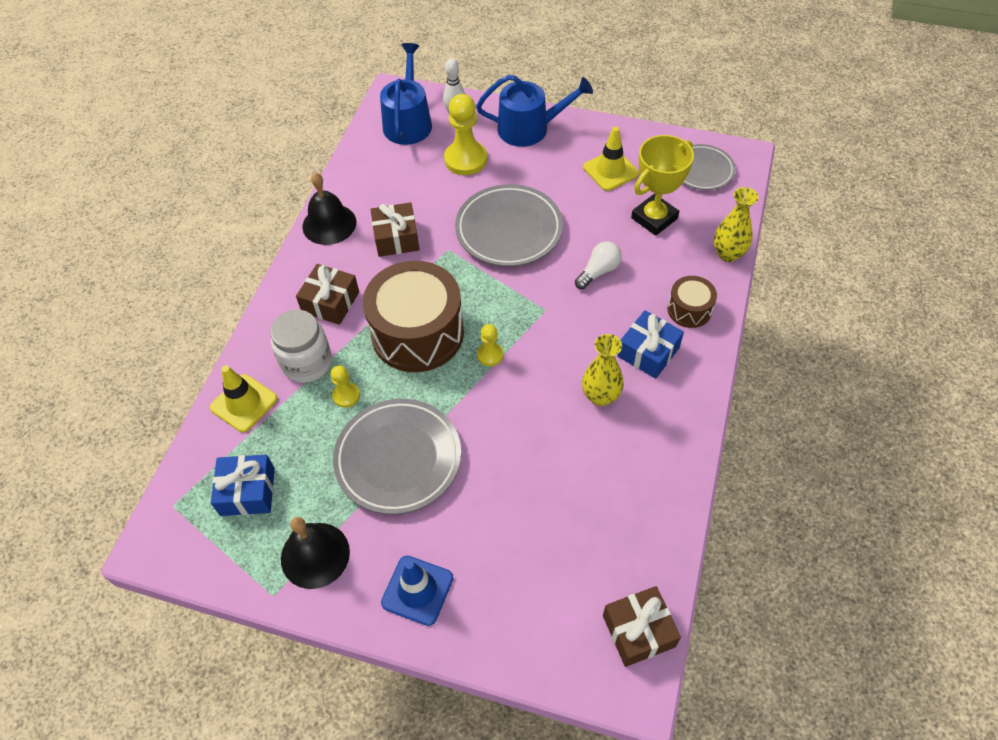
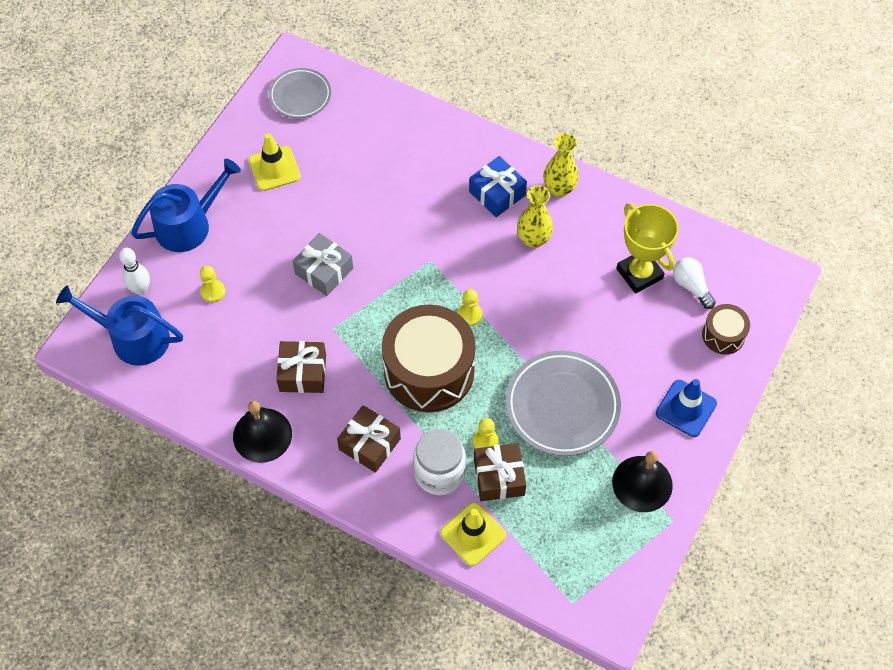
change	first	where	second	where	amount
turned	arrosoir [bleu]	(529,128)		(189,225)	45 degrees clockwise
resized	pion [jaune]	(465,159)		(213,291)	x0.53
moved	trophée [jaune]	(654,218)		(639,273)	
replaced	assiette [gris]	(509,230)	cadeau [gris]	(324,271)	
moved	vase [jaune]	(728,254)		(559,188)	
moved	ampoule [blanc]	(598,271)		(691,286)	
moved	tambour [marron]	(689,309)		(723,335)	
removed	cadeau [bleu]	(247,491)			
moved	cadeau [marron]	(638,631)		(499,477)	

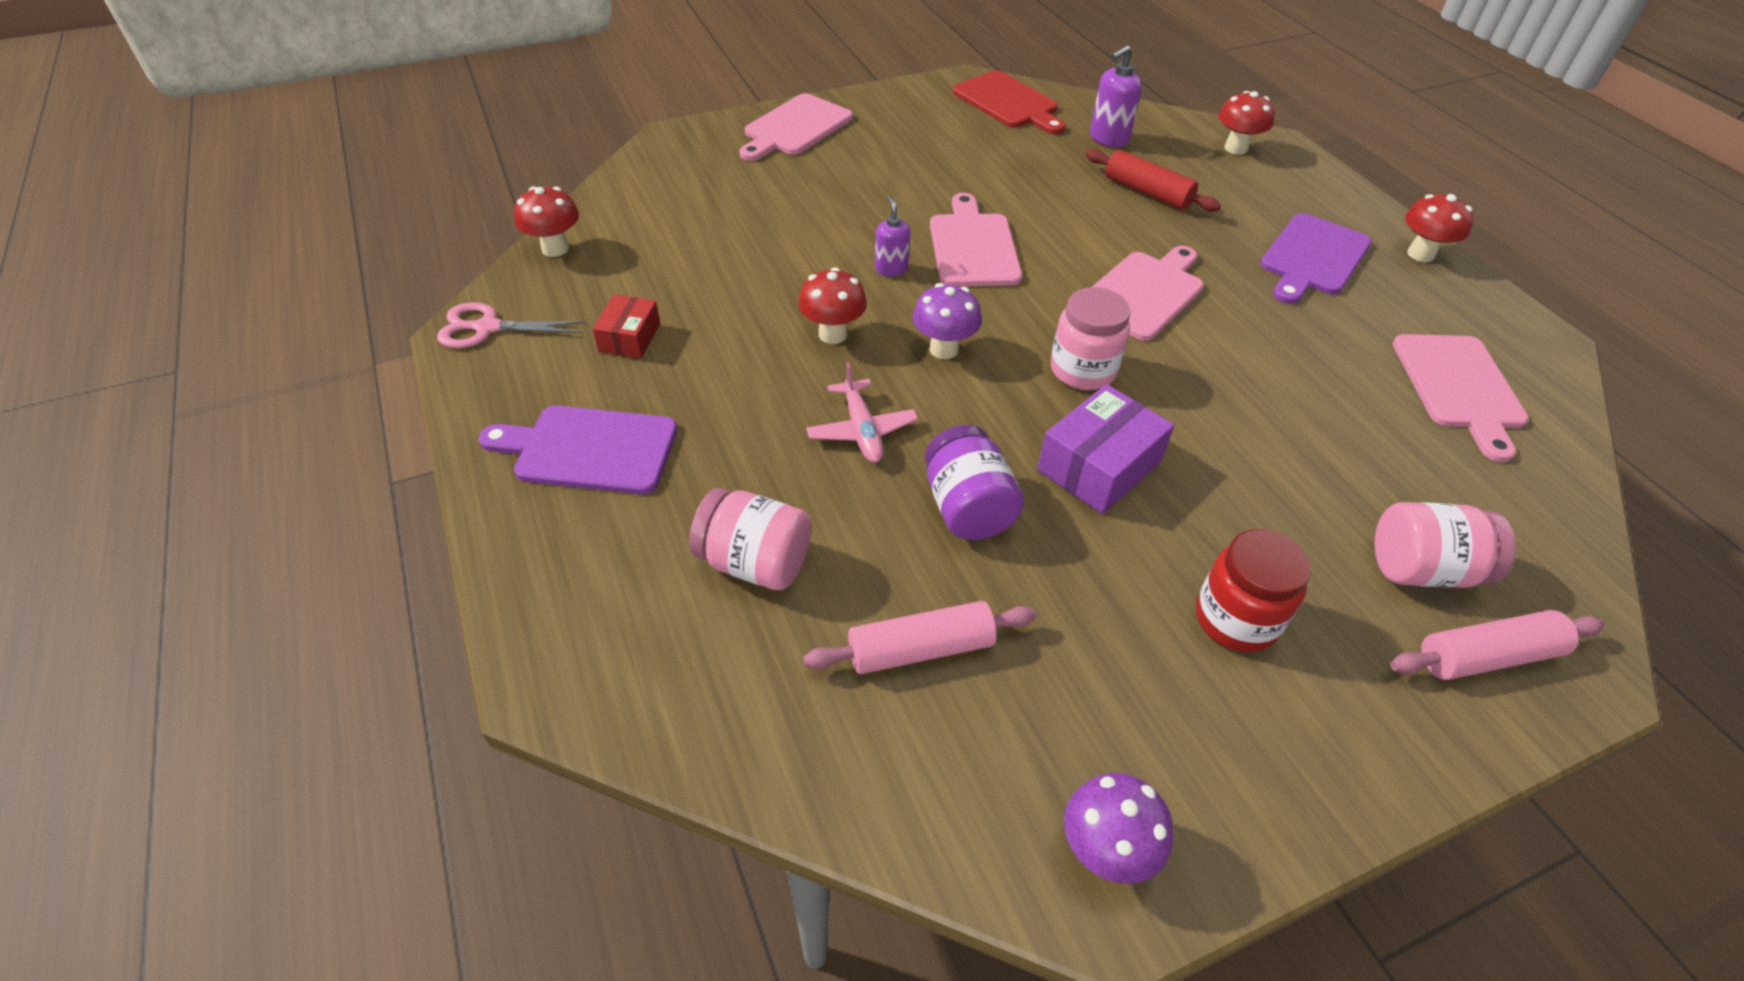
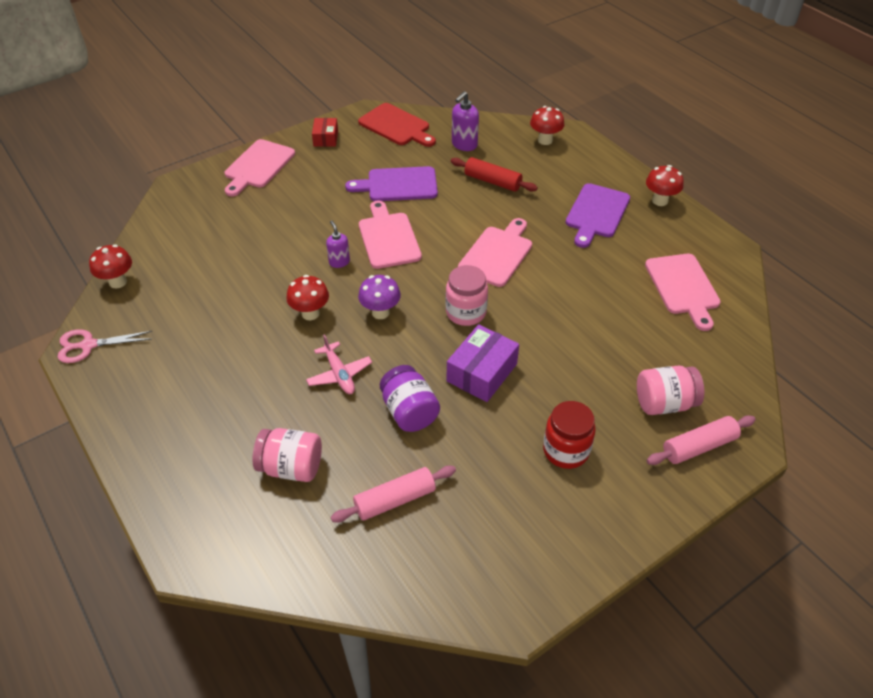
change	first	where	second	where	amount
moved	boîte [rouge]	(629,337)		(325,138)	
moved	planche à découper [violet]	(589,450)		(398,185)	
removed	champignon [violet]	(1104,851)			

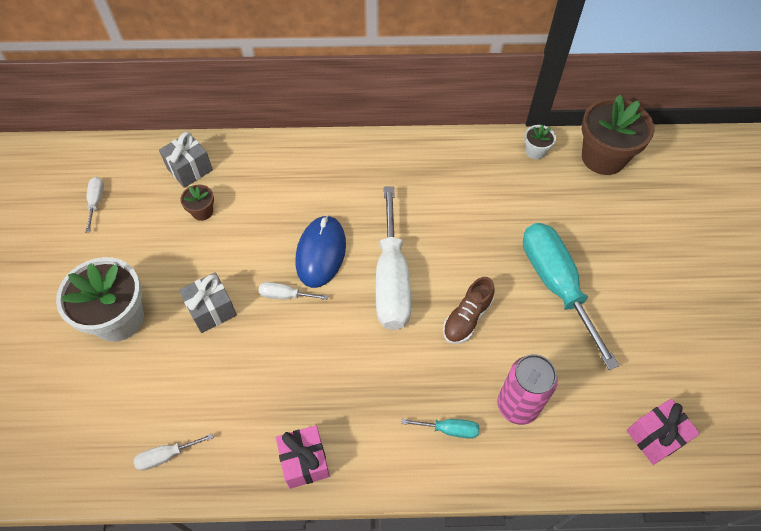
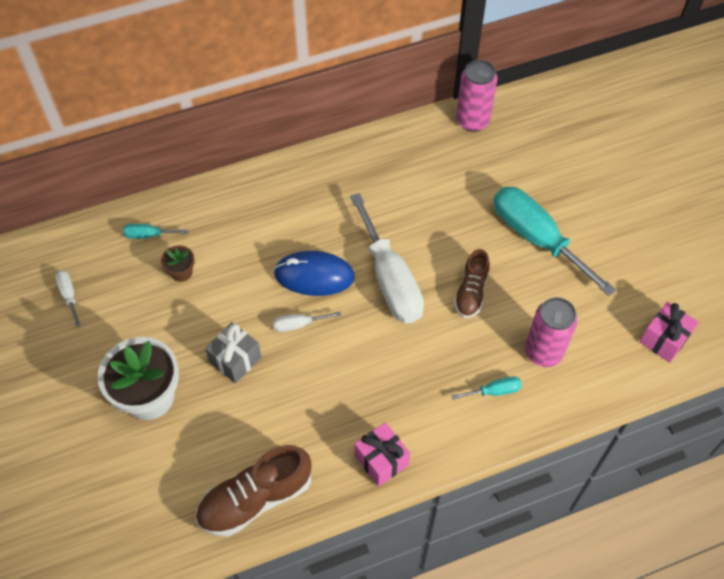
change	first	where	second	where	amount
removed	pot de fleurs [marron]	(603,157)			
replaced	pot de fleurs [blanc]	(535,151)	canette [rose]	(472,121)	
replaced	cadeau [gris]	(190,169)	tournevis [turquoise]	(148,235)	
turned	souris [bleu]	(321,253)		(314,276)	75 degrees counterclockwise
replaced	tournevis [blanc]	(166,456)	chaussure [marron]	(255,499)	

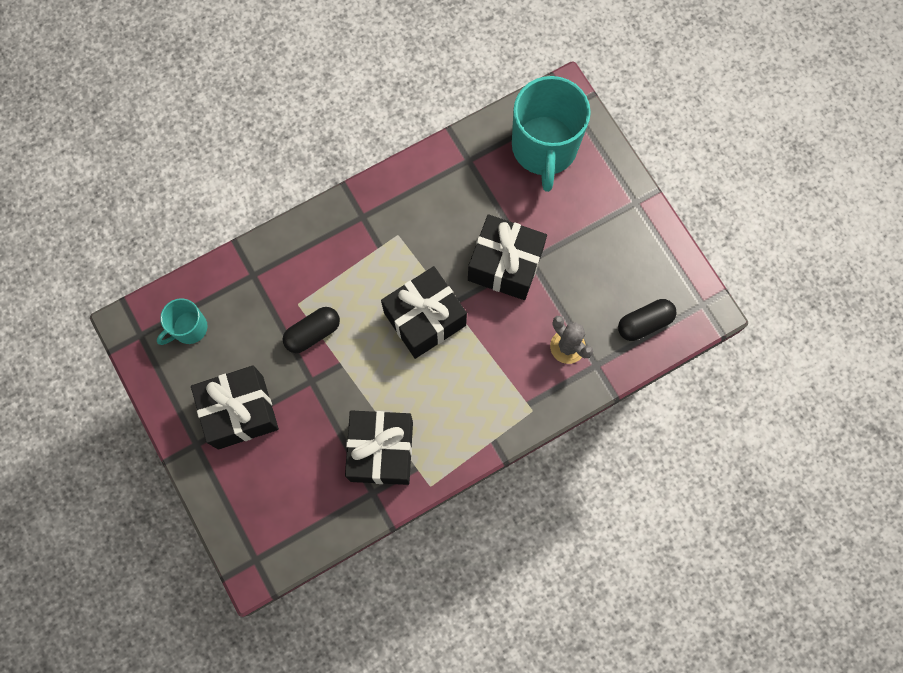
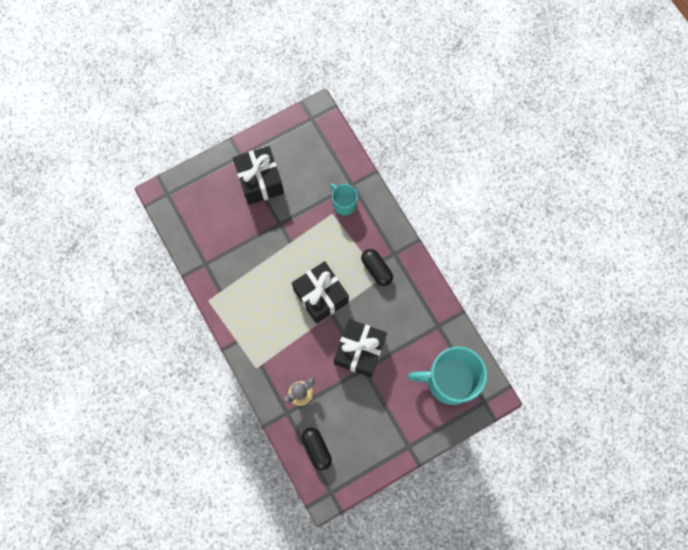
change	first	where	second	where	amount
moved	tasse [turquoise]	(189,328)		(344,204)	
moved	gélule [noir]	(313,333)		(376,269)	
removed	cadeau [noir]	(381,451)			

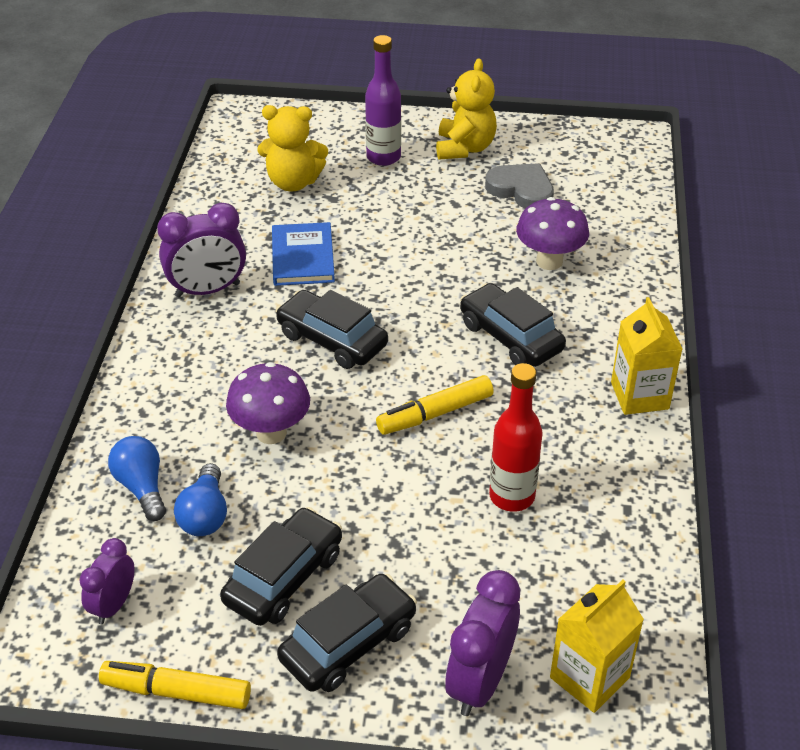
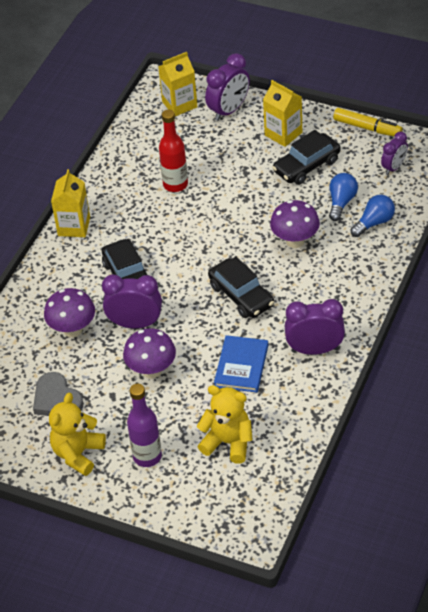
change	first	where	second	where	amount
removed	feutre [jaune]	(435,414)			
turned	ampoule [bleu]	(142,487)		(374,222)	120 degrees counterclockwise
replaced	voiture [noir]	(348,643)	brique de lait [jaune]	(283,134)	
added			réveil [violet]	(135,324)	
added			champignon [violet]	(151,370)	

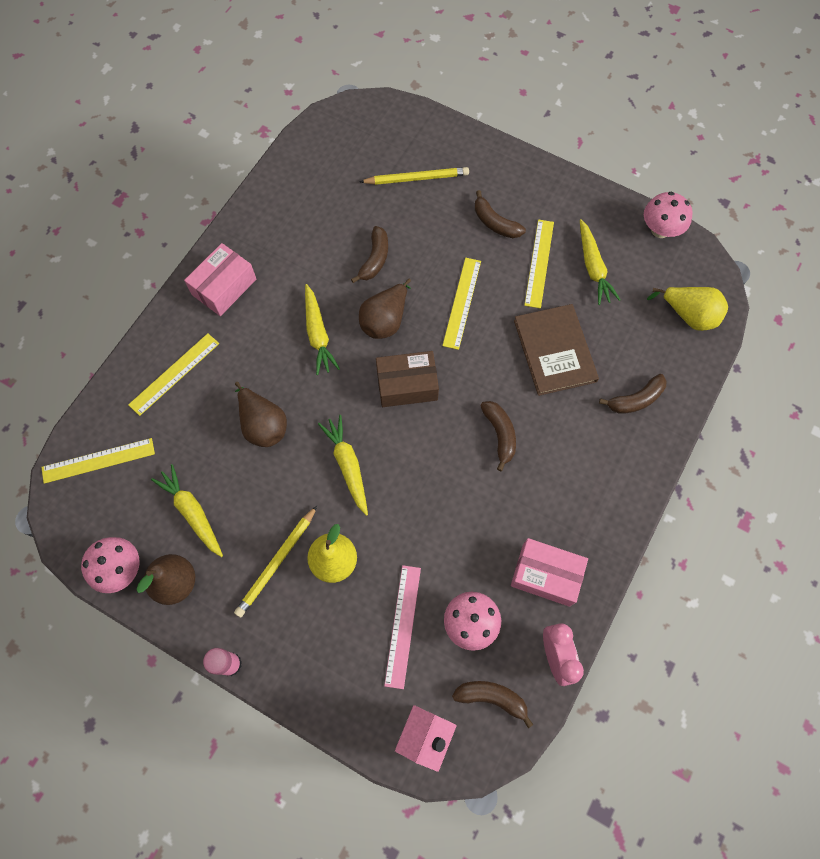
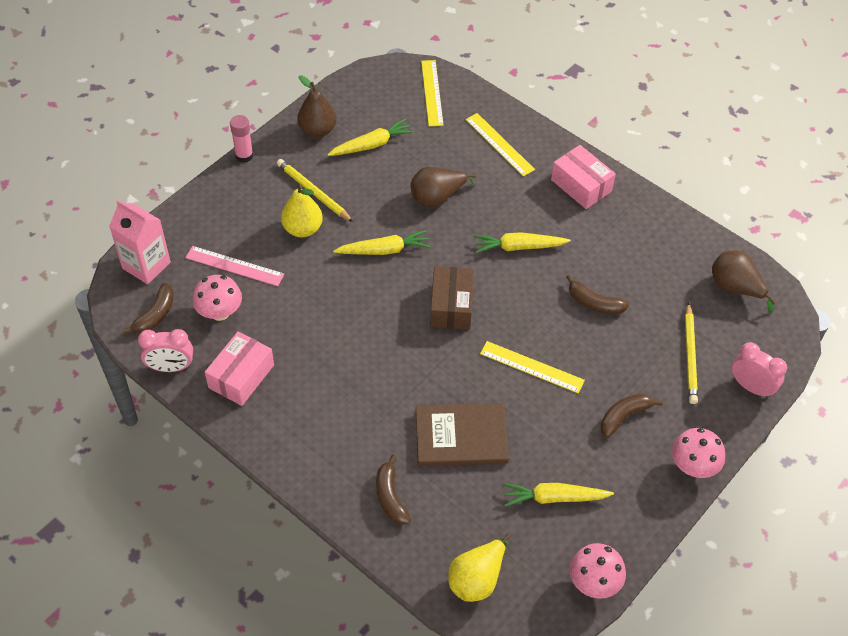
change	first	where	second	where	amount
removed	règle [jaune]	(539,263)			
moved	poire [marron]	(385,320)		(735,288)	
removed	banane [marron]	(500,434)			
moved	champignon [rose]	(121,569)		(693,466)	
added			réveil [rose]	(751,387)	

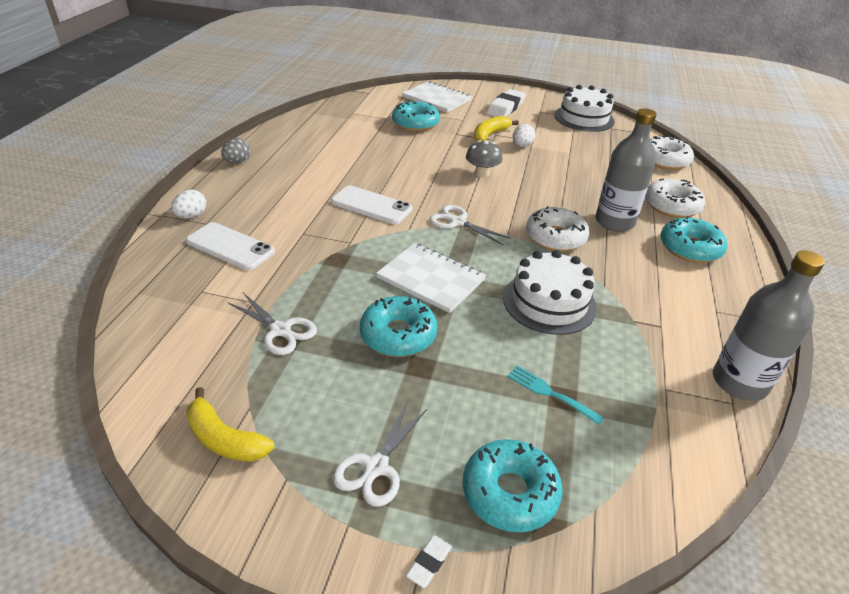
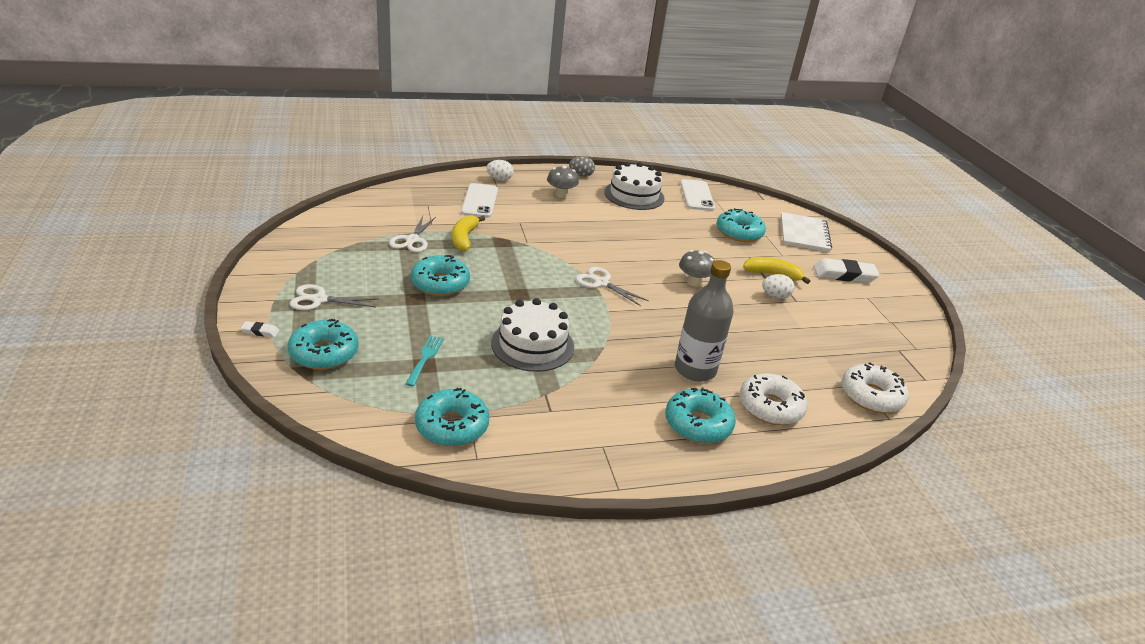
change	first	where	second	where	amount
moved	gâteau [blanc]	(584,118)		(634,195)	
moved	téléphone [blanc]	(371,205)		(697,195)	
turned	ciseaux [blanc]	(458,222)		(601,283)	60 degrees counterclockwise
removed	beignet [blanc]	(555,237)			
removed	carnet [blanc]	(431,279)			
removed	bouteille [gris]	(739,382)			
moved	banane [jaune]	(224,439)		(464,238)	
added			champignon [gris]	(561,194)	
added			beignet [turquoise]	(452,426)	

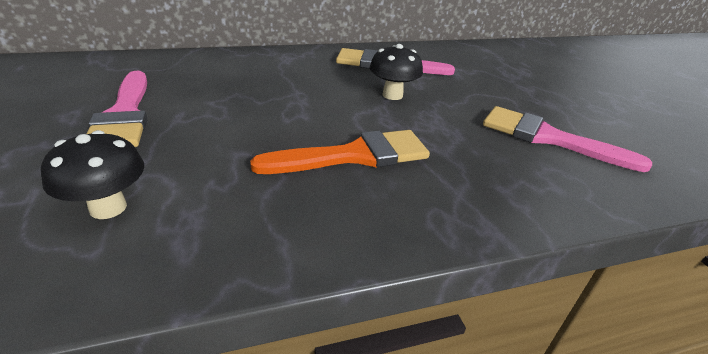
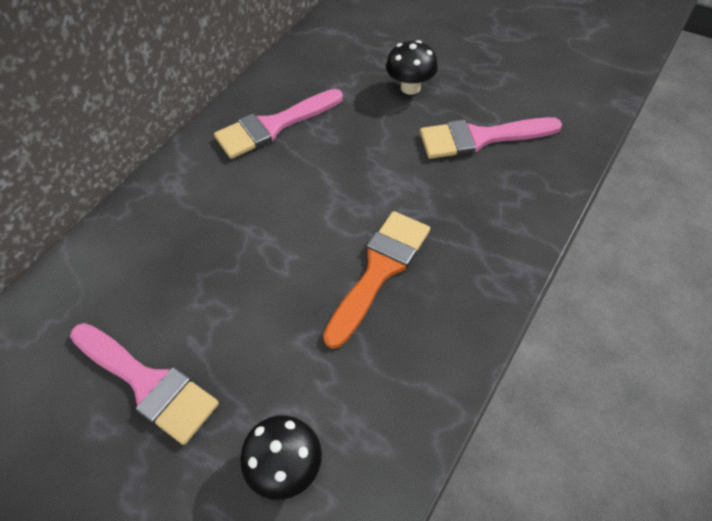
change	first	where	second	where	amount
moved	champignon [noir]	(392,95)		(410,88)	

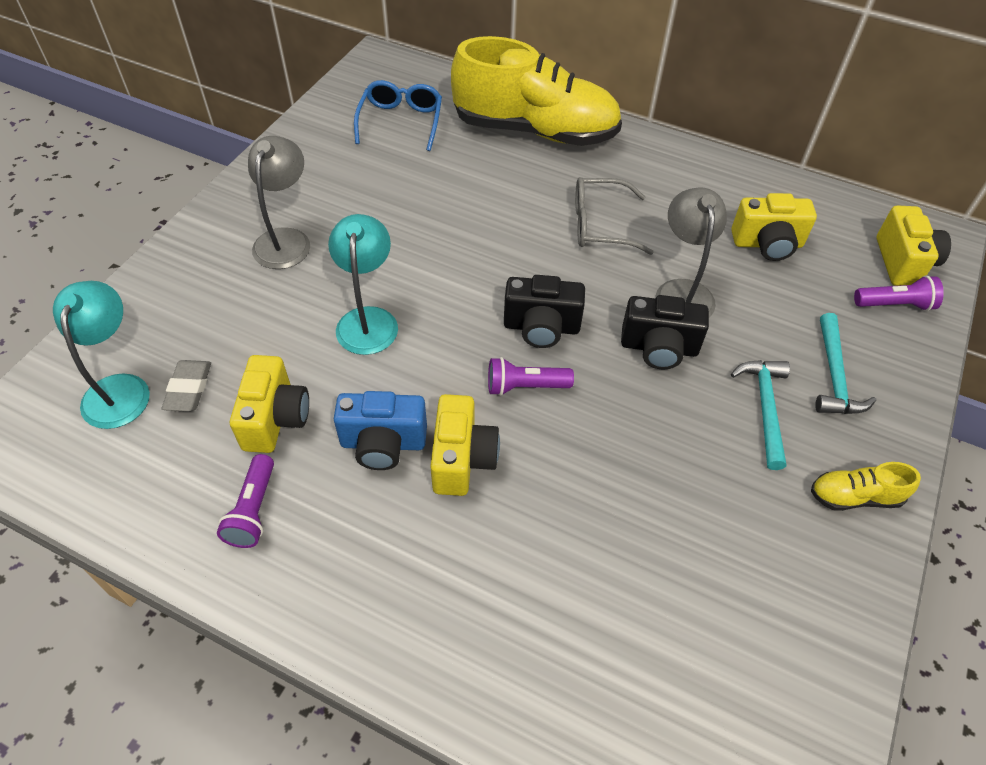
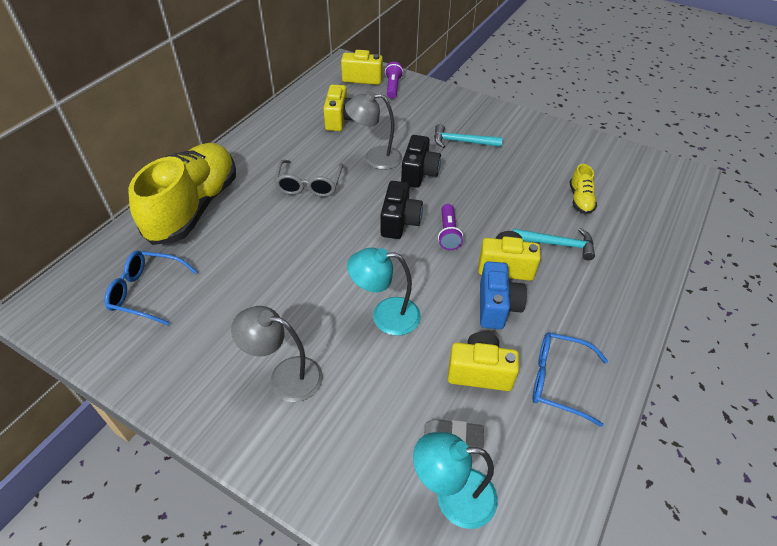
change	first	where	second	where	amount
moved	marteau [turquoise]	(834,376)		(557,244)	
replaced	lampe de poche [violet]	(253,510)	lunettes [bleu]	(558,380)	
moved	chaussure [jaune]	(855,496)		(580,199)	

